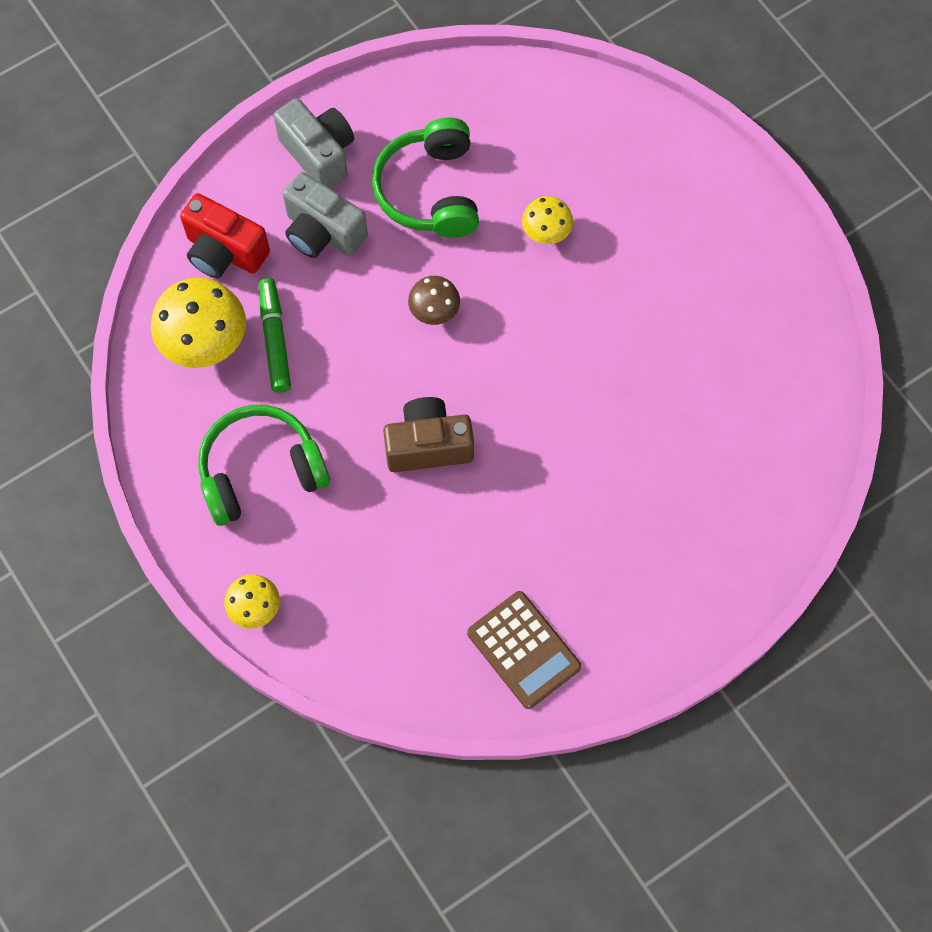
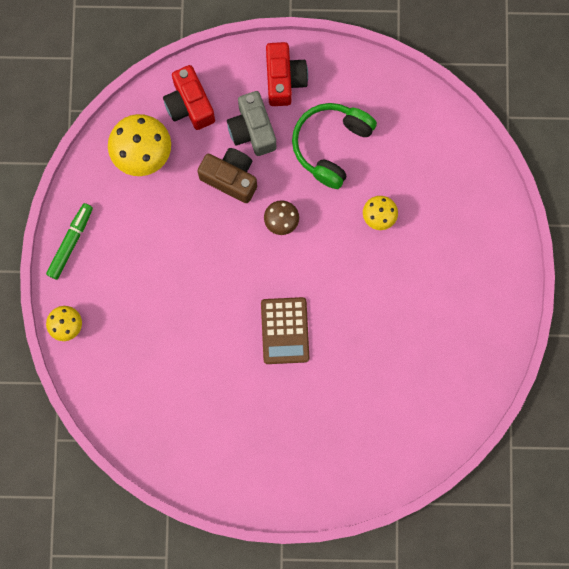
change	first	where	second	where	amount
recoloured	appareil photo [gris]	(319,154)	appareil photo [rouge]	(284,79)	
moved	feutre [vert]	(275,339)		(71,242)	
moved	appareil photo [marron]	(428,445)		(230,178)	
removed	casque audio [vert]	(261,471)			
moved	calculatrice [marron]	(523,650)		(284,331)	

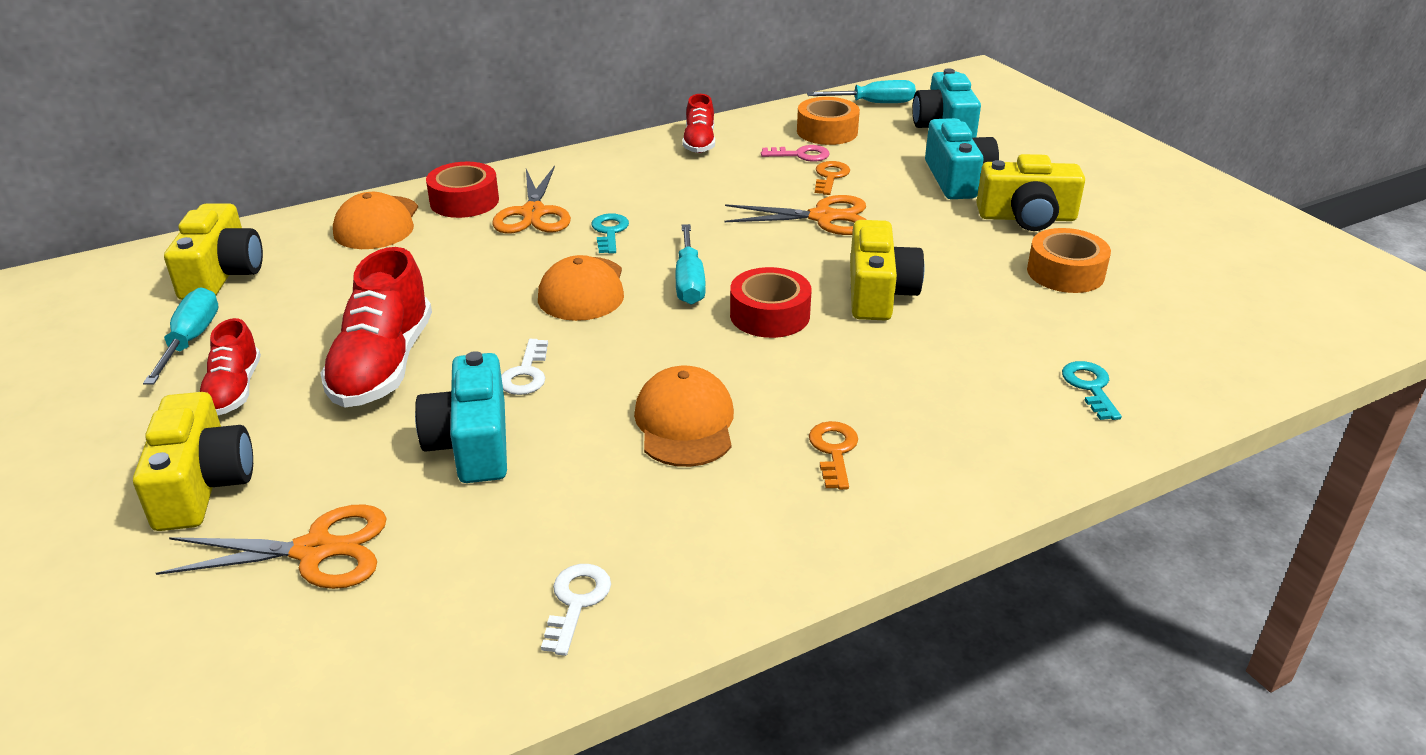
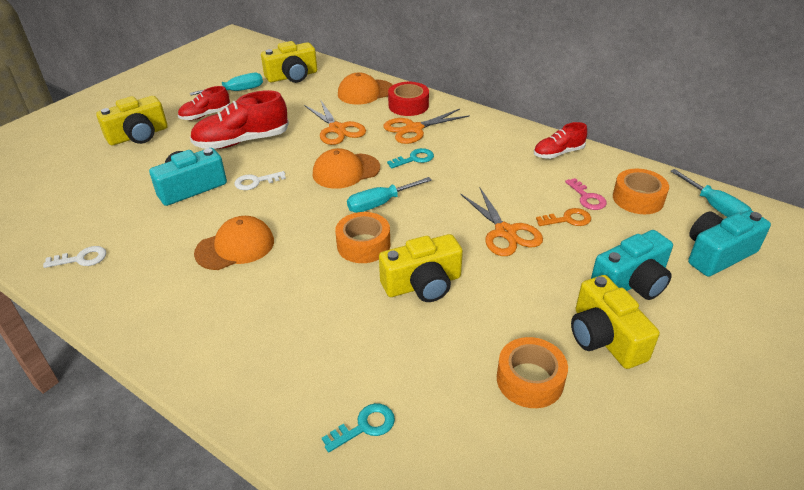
change	first	where	second	where	amount
recoloured	ruban adhésif [rouge]	(769,315)	ruban adhésif [orange]	(363,245)	
removed	clé [orange]	(834,451)			
moved	ciseaux [orange]	(315,550)		(337,129)	

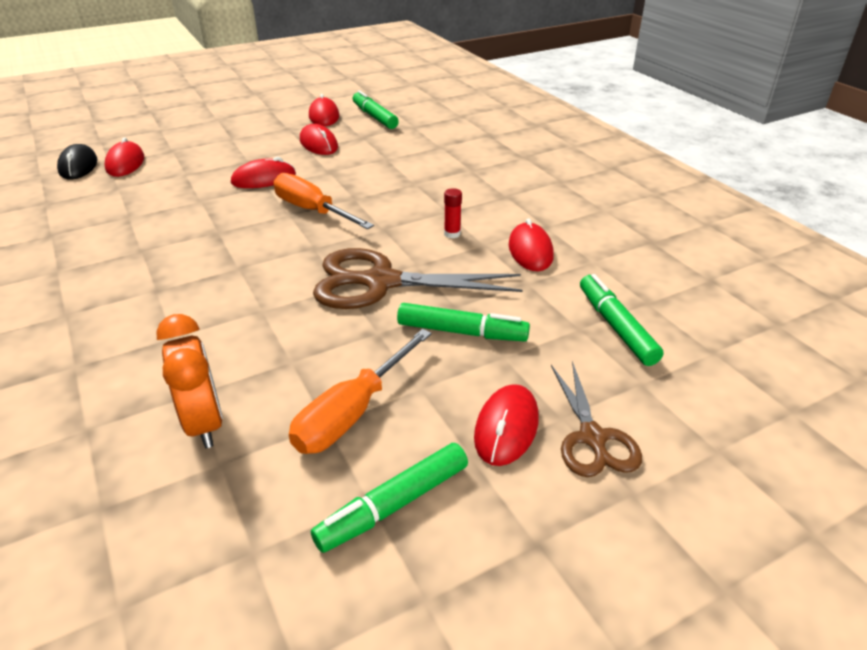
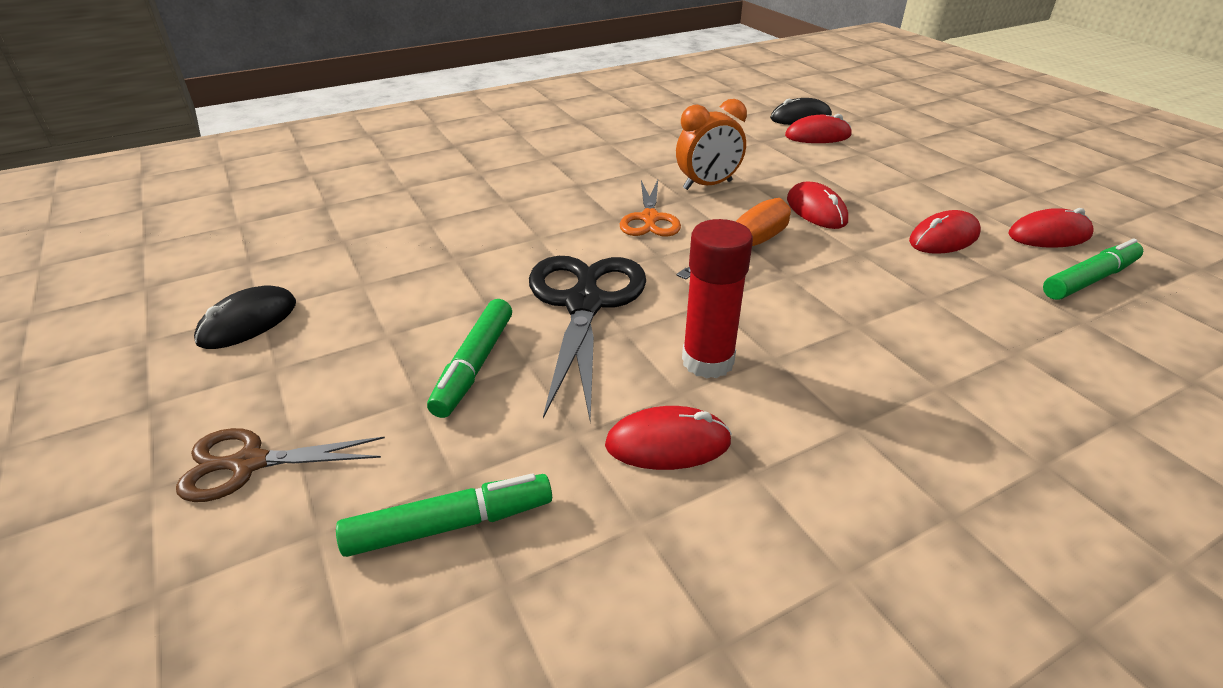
change	first	where	second	where	amount
resized	bâton de colle [rouge]	(452,234)		(707,361)	x2.11
recoloured	ciseaux [marron]	(381,282)	ciseaux [noir]	(584,304)	
moved	réveil [orange]	(204,423)		(707,185)	
removed	tournevis [orange]	(352,413)			
removed	souris [rouge]	(506,427)			
replaced	feutre [vert]	(393,505)	souris [noir]	(248,322)	
added			ciseaux [orange]	(649,218)	

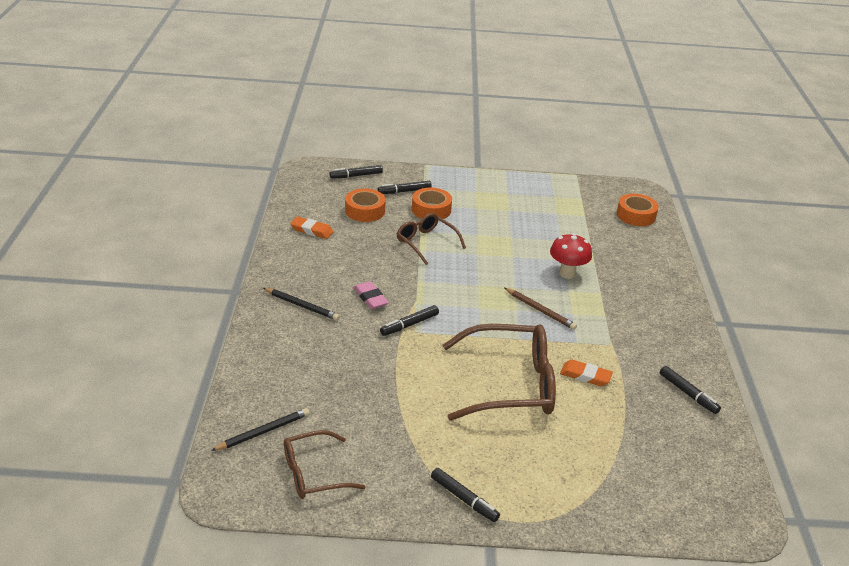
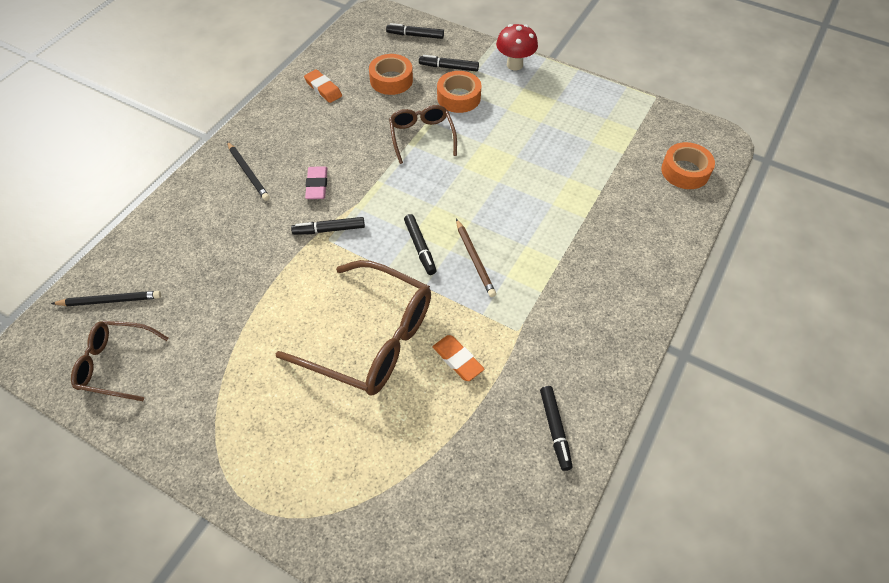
change	first	where	second	where	amount
moved	champignon [rouge]	(567,273)		(514,65)	
moved	feutre [noir]	(463,499)		(420,247)	

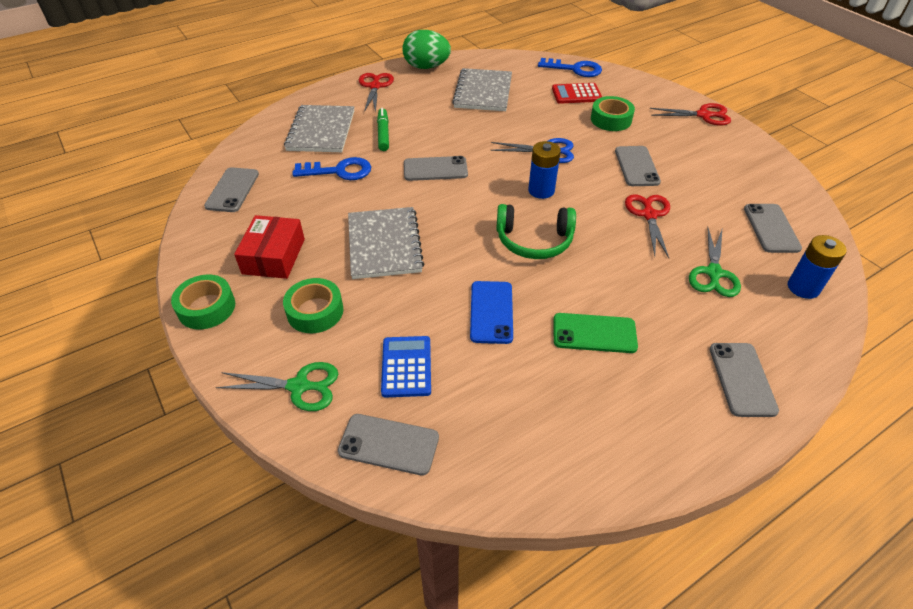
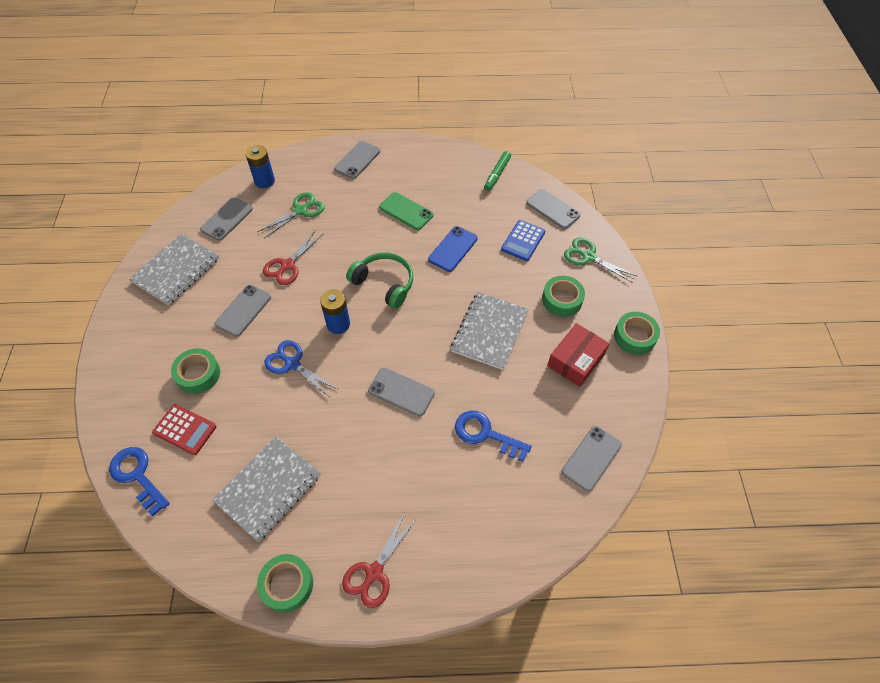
change	first	where	second	where	amount
replaced	œuf [vert]	(426,67)	ruban adhésif [vert]	(287,584)	
removed	ciseaux [rouge]	(704,115)			
moved	carnet [gris]	(321,131)		(176,270)	
moved	feutre [vert]	(383,134)		(497,174)	

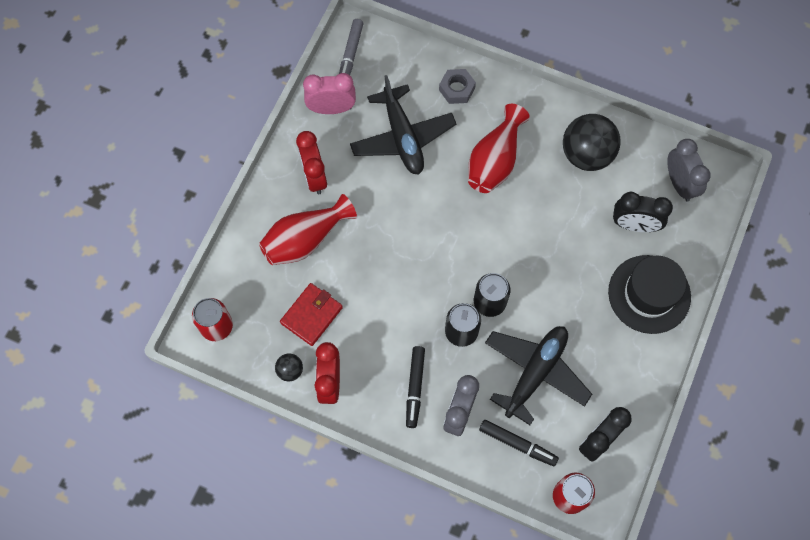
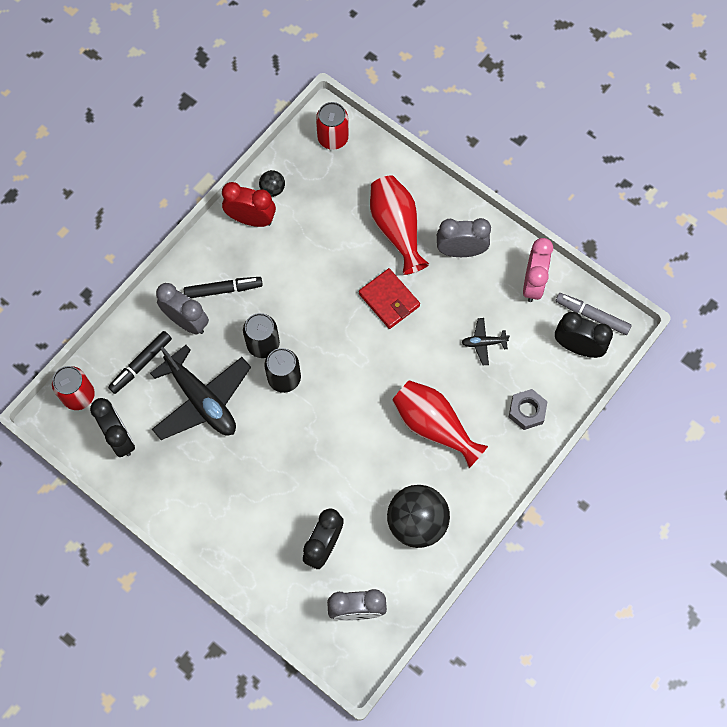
change	first	where	second	where	amount
resized	avion [noir]	(402,137)		(483,343)	x0.44
recoloured	réveil [rouge]	(314,177)	réveil [gris]	(461,251)	
removed	chapeau [noir]	(649,294)			
moved	portefeuille [rouge]	(311,315)		(389,300)	
turned	feutre [noir]	(415,387)		(223,289)	150 degrees clockwise
added			réveil [noir]	(577,347)	

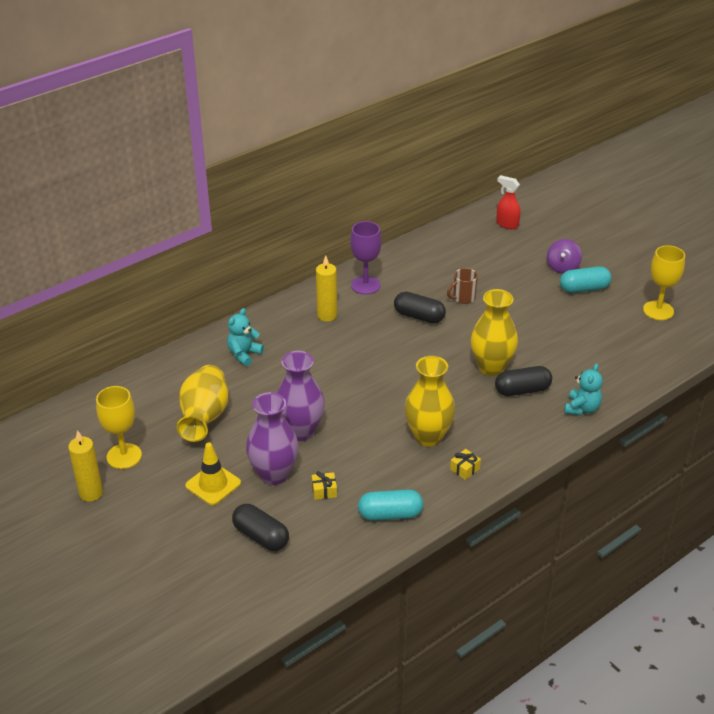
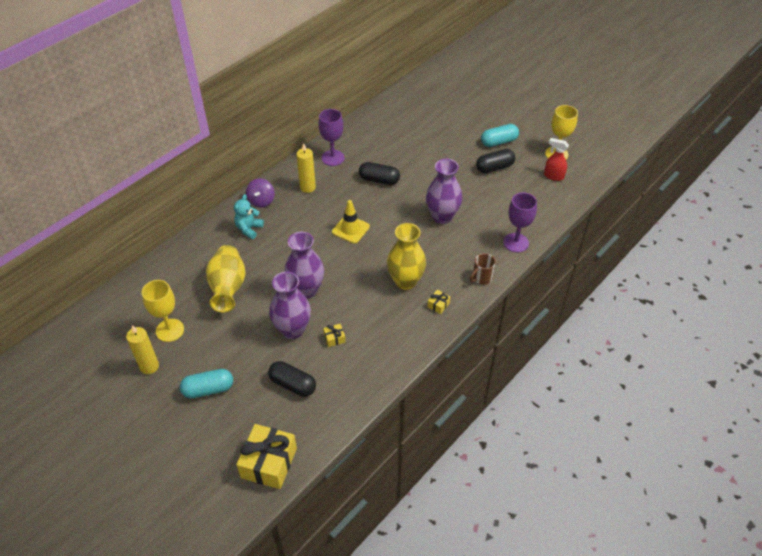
change	first	where	second	where	amount
moved	vaporisateur [rouge]	(507,224)		(553,176)	
moved	toupie [violet]	(562,267)		(261,201)	
moved	tasse [marron]	(463,298)		(481,278)	
recoloured	vase [jaune]	(491,367)	vase [violet]	(442,216)	
replaced	ours en peluche [turquoise]	(582,408)	verre à pied [violet]	(516,243)	
moved	gélule [noir]	(522,390)		(494,167)	
moved	cône de chantier [jaune]	(213,484)		(350,229)	
moved	gélule [turquoise]	(390,514)		(208,389)	
added			cadeau [jaune]	(269,463)	

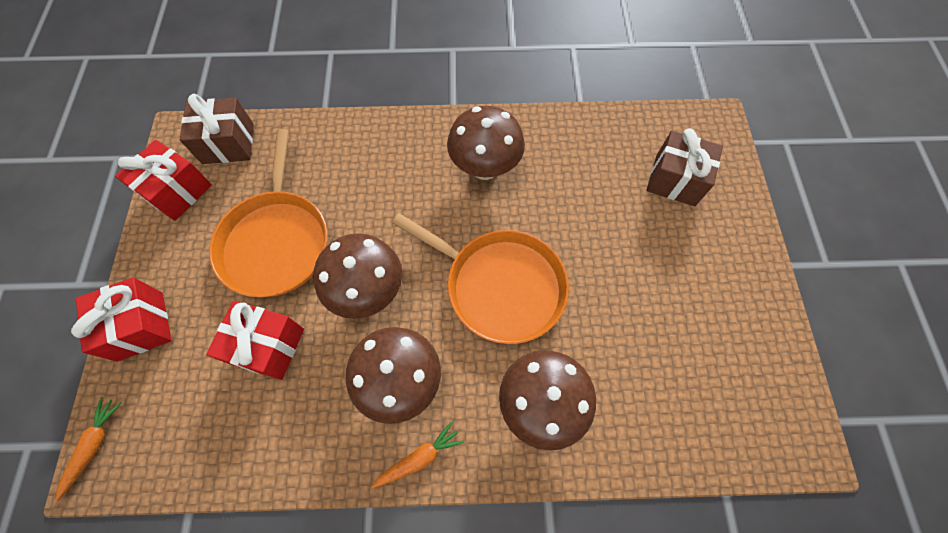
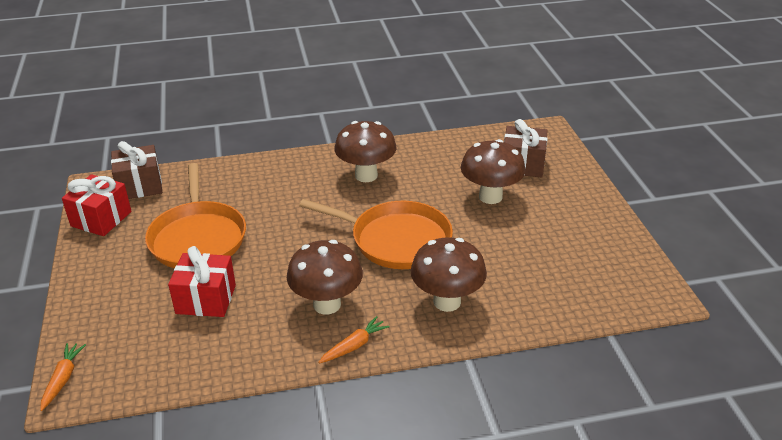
change	first	where	second	where	amount
moved	champignon [marron]	(368,291)		(490,197)	
removed	cadeau [rouge]	(140,326)			

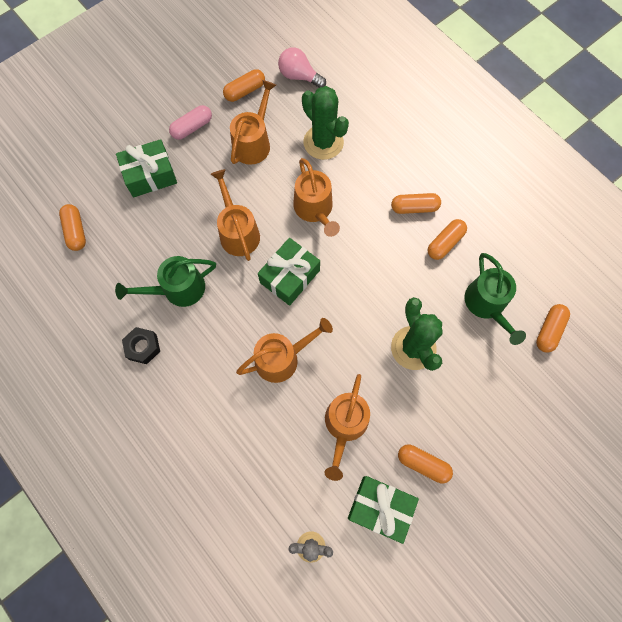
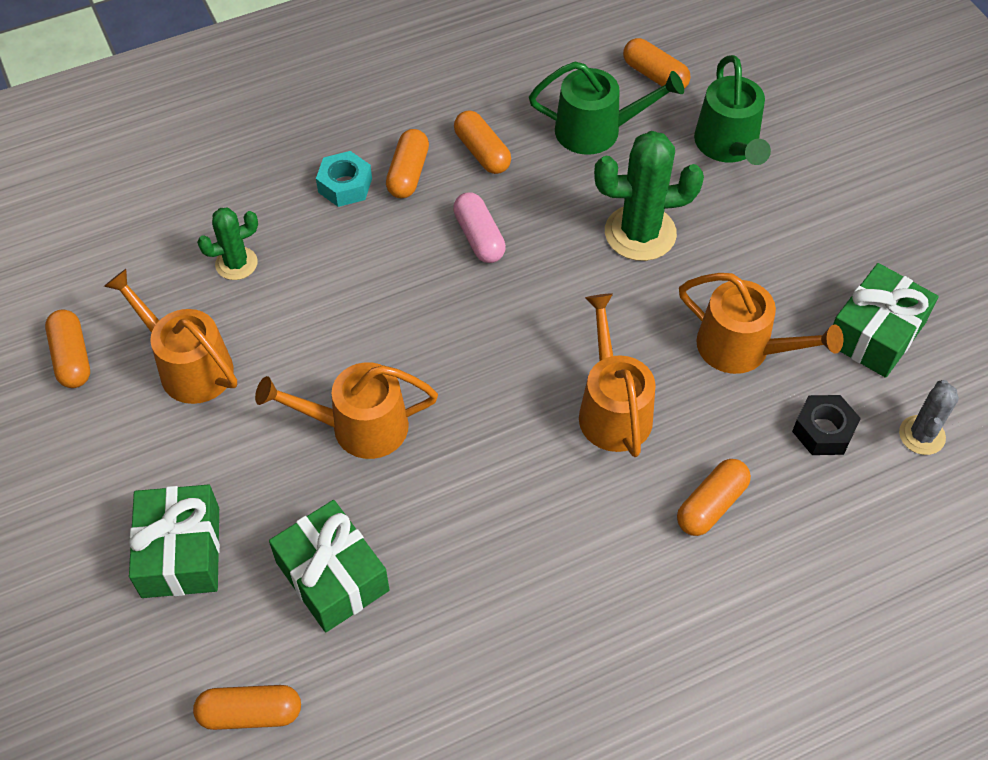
change	first	where	second	where	amount
removed	ampoule [rose]	(299,76)			
resized	cactus [vert]	(323,142)		(236,263)	x0.58
moved	gélule [rose]	(192,127)		(479,237)	
removed	arrosoir [orange]	(315,209)			
moved	cadeau [vert]	(290,276)		(332,576)	
moved	arrosoir [vert]	(178,289)		(728,145)	
moved	écrou [noir]	(143,347)		(823,431)	
moved	gélule [orange]	(423,464)		(711,505)	
added			écrou [turquoise]	(345,185)	

